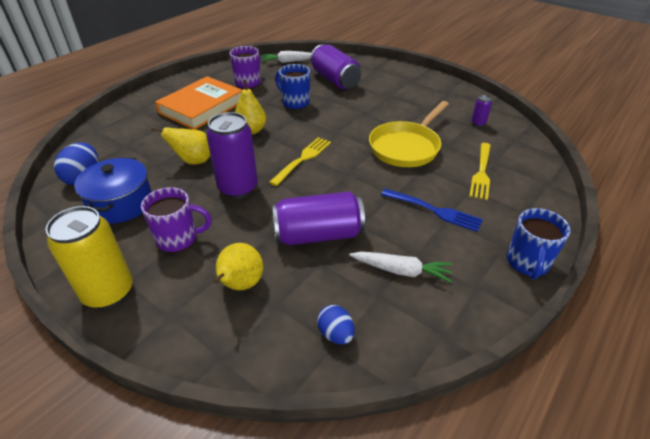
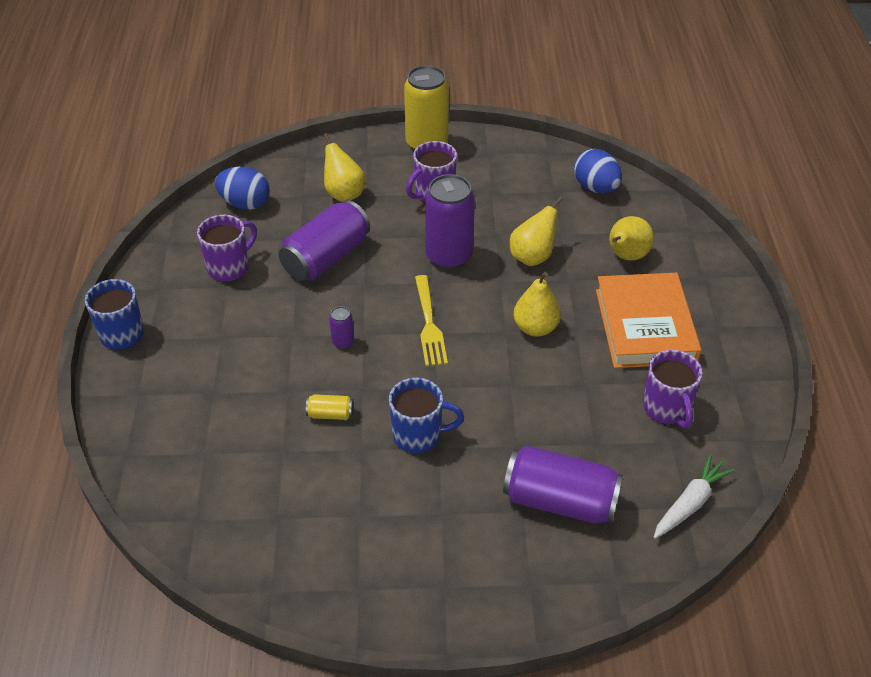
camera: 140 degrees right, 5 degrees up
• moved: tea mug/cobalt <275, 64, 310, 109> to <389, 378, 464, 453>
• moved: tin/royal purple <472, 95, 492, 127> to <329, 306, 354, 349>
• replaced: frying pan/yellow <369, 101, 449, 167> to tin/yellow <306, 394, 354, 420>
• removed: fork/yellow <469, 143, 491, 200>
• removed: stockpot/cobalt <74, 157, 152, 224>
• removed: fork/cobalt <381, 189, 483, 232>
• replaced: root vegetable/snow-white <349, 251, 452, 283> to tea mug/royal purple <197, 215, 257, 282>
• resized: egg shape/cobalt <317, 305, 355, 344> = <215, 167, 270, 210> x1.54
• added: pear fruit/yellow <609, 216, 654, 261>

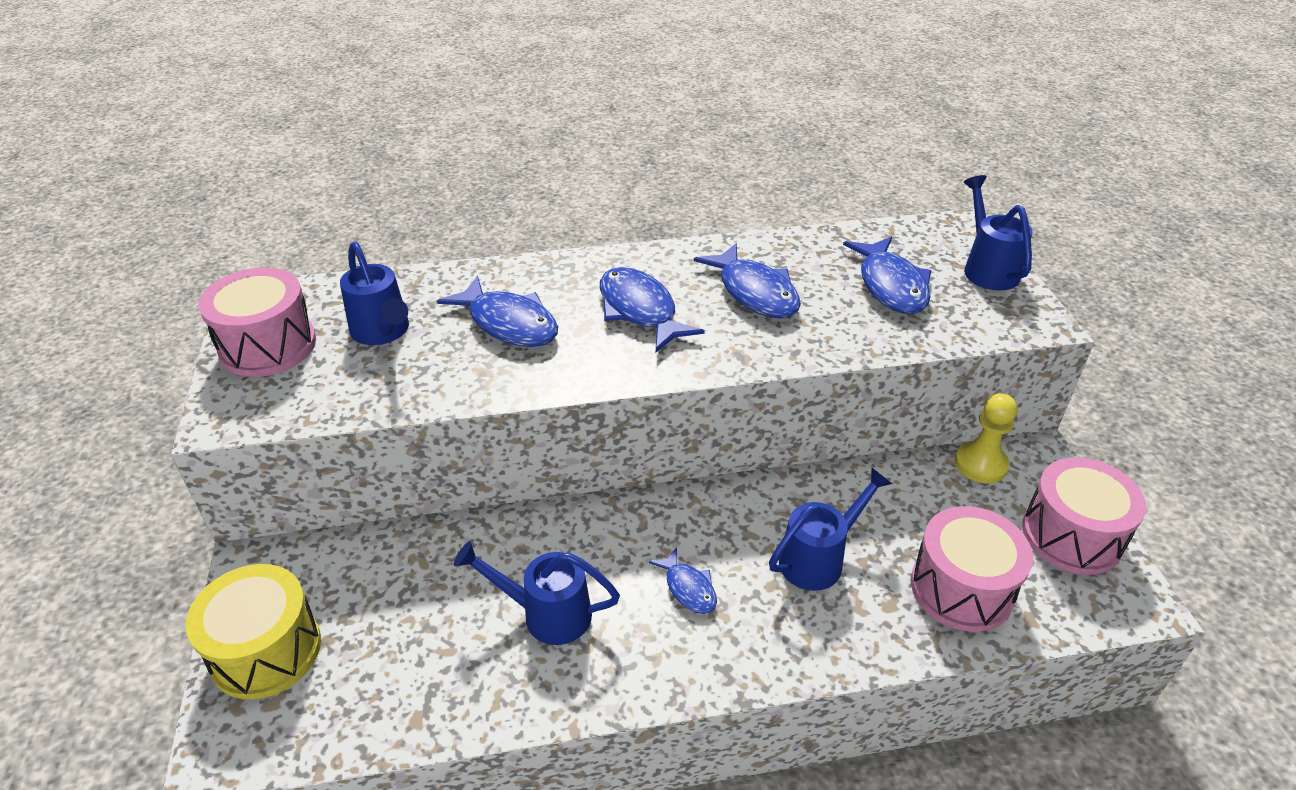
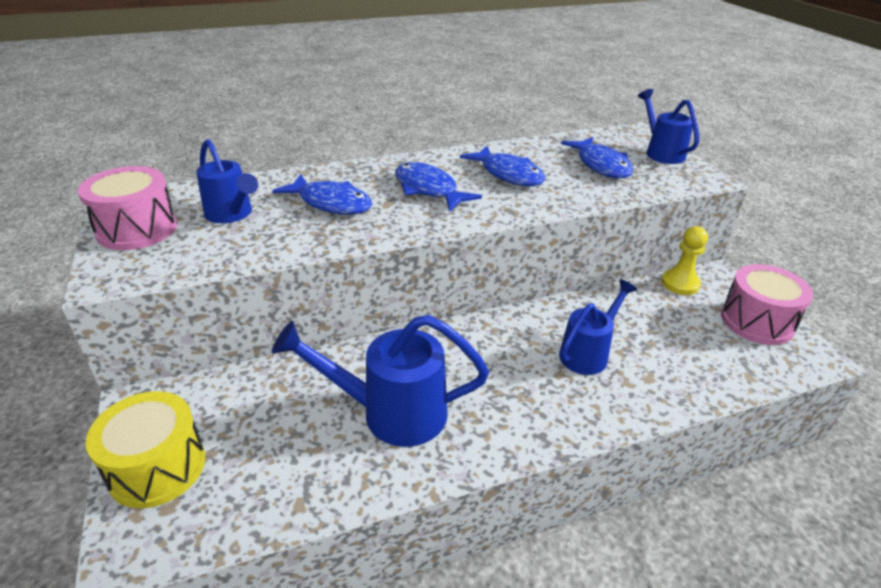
camera: 10 degrees left, 5 degrees down
• removed: snare drum/rose-pink <911, 506, 1033, 632>
• resized: sprinkling can/cobalt <454, 541, 620, 645> = <272, 315, 489, 447> x1.53
• removed: fish/cobalt <649, 547, 717, 614>

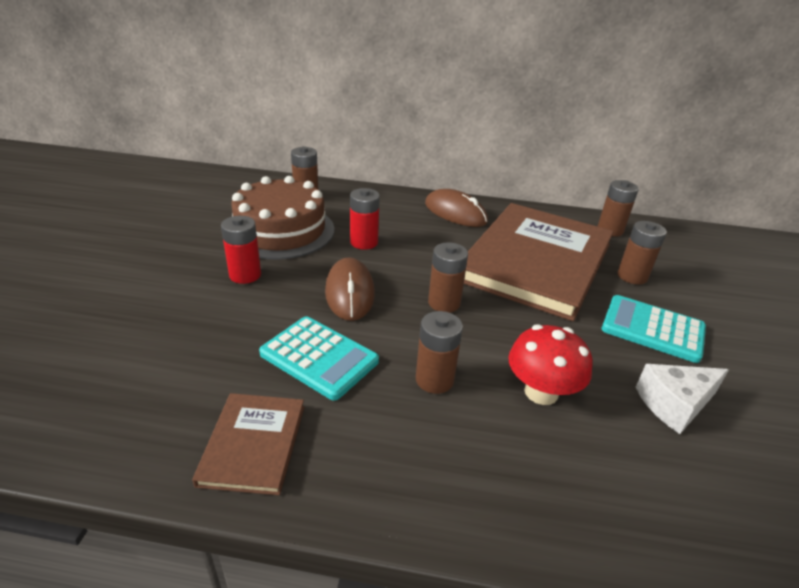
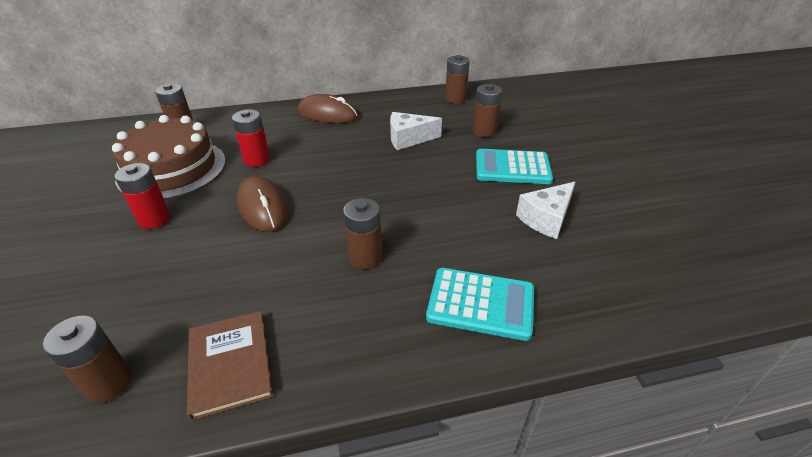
camera: 20 degrees left, 5 degrees up
• replaced: hardcover/russet <464, 203, 614, 321> to cheese wedge/snow-white <390, 112, 442, 150>
• moved: AA battery/russet <428, 242, 468, 313> to <43, 316, 132, 402>
• moved: calculator/aqua <259, 316, 379, 400> to <426, 268, 534, 341>
• removed: fungus/red <508, 324, 593, 405>

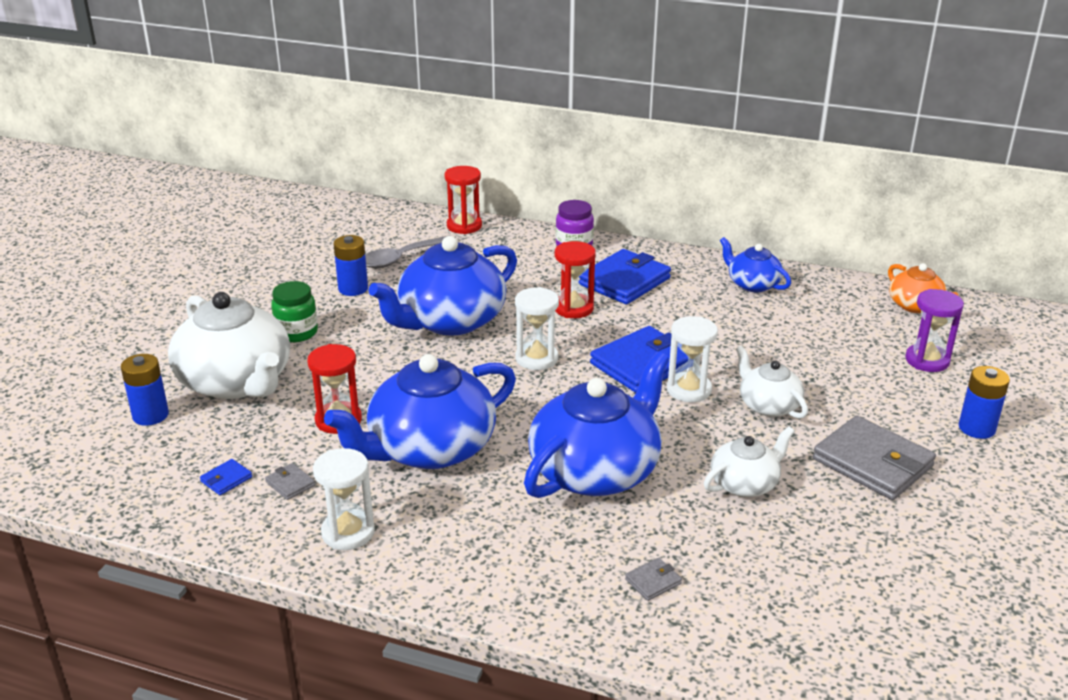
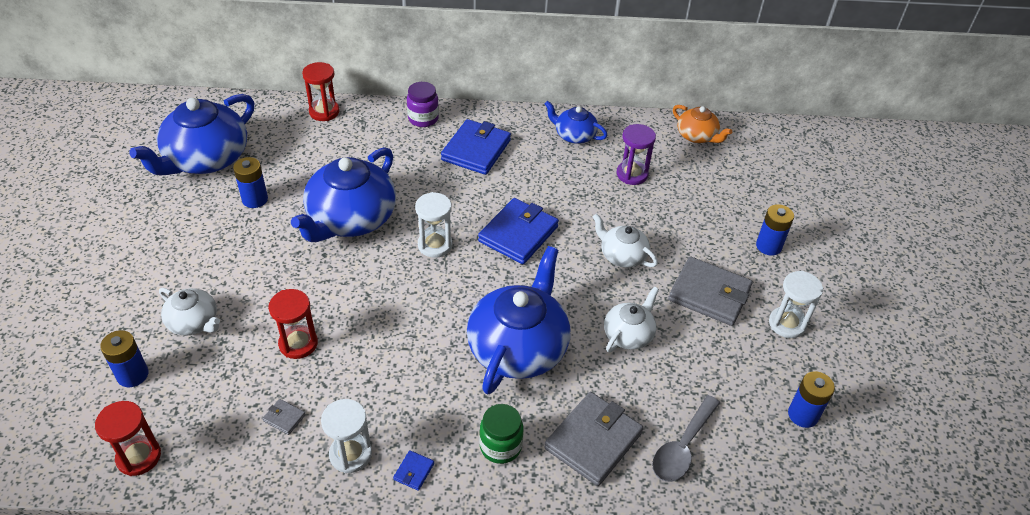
camera: 20 degrees left, 15 degrees up
• moved: spoon/grey <365, 236, 446, 268> to <652, 395, 720, 482>
• moved: hourglass/red <555, 241, 596, 318> to <95, 401, 161, 476>
• moved: preserve jar/leaf-green <271, 281, 318, 342> to <479, 404, 523, 464>
• moved: hourglass/royal purple <905, 289, 964, 372> to <617, 124, 656, 185>
• resized: tea pot/snow-white <168, 292, 290, 399> = <159, 288, 220, 335> x0.52
• moved: hourglass/snow-white <667, 316, 718, 402> to <769, 271, 823, 338>
• moved: tea pot/cobalt <324, 354, 516, 469> to <130, 94, 254, 176>
• moved: wallet/cobalt <200, 459, 252, 495> to <393, 450, 434, 491>
• resized: wallet/grey <625, 558, 682, 601> = <544, 392, 643, 486> x2.40
• added: AA battery/cobalt <788, 371, 835, 428>

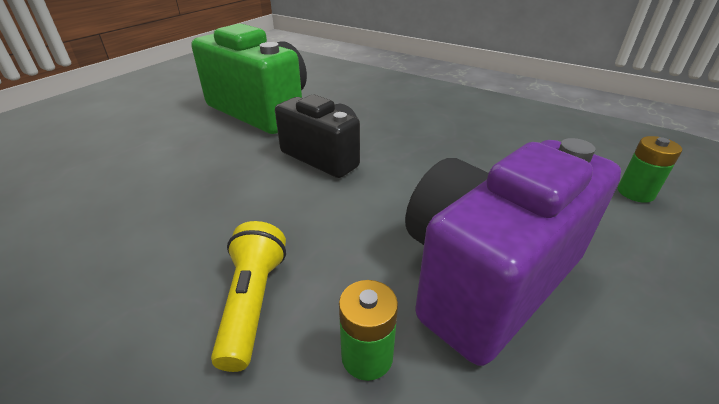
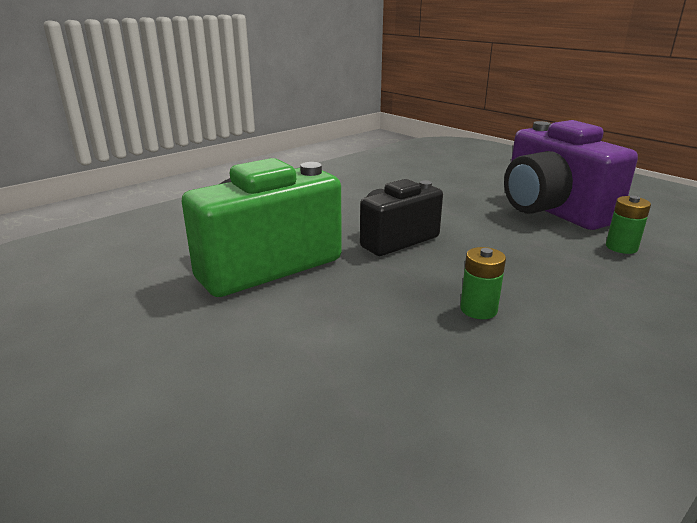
camera: 75 degrees left, 10 degrees down
• moved: AA battery/leaf-green <618, 136, 682, 203> to <460, 247, 506, 319>
• removed: torch/yellow <211, 221, 286, 372>

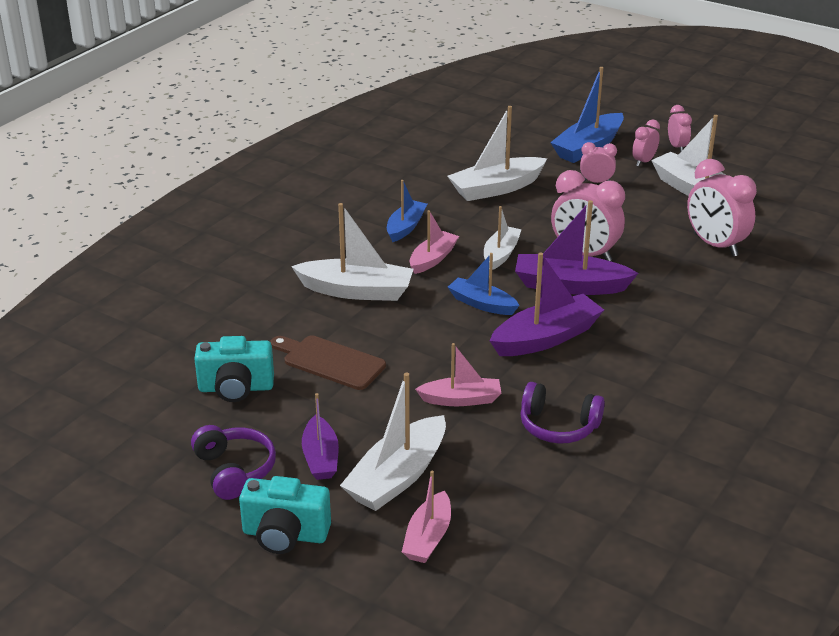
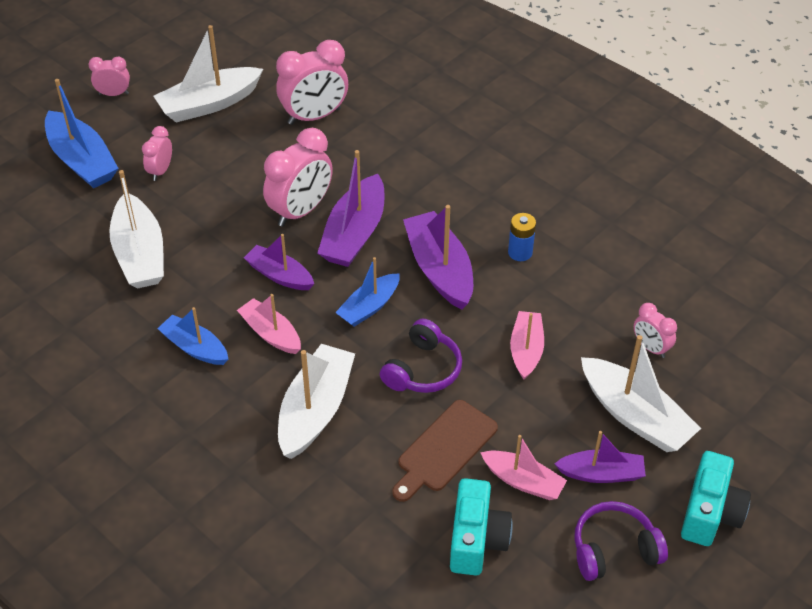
camera: 80 degrees left, 15 degrees up
• moved: bedside clock/rose-pink <632, 120, 660, 167> to <634, 303, 677, 358>
• recoloured: toy boat/snow-white <484, 206, 522, 270> to toy boat/royal purple <244, 234, 314, 290>
• moved: headphones/royal purple <520, 382, 605, 444> to <380, 319, 462, 393>
• moved: toy boat/rose-pink <402, 471, 451, 563> to <480, 435, 567, 500>
• added: AA battery/cobalt <508, 213, 536, 261>

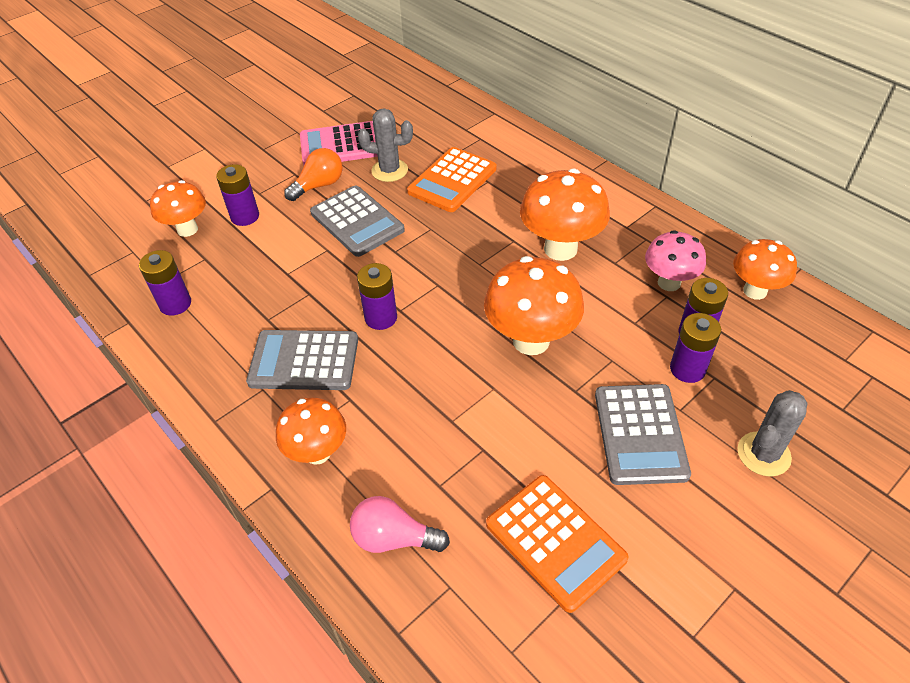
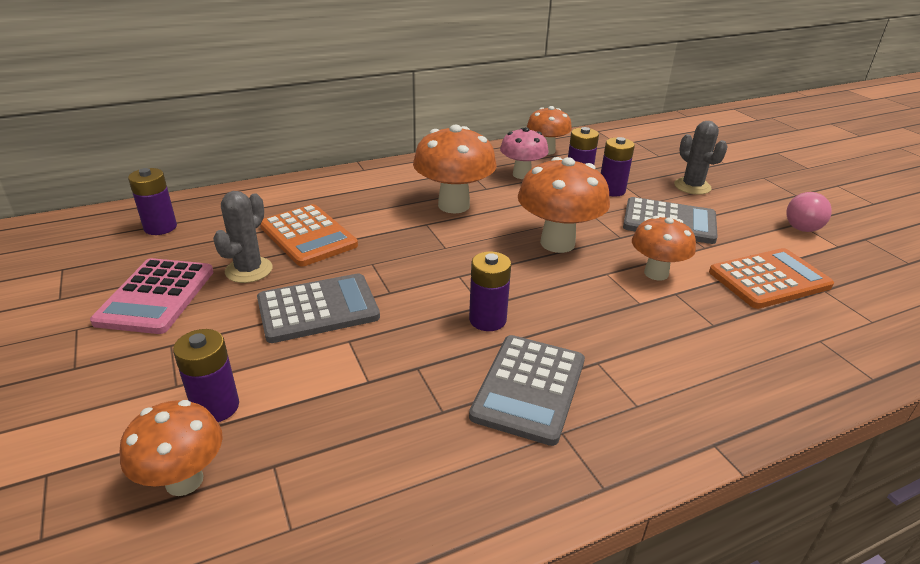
camera: 75 degrees left, 15 degrees down
• removed: bulb/orange-coloured <284, 148, 343, 201>
• moved: AA battery/royal purple <139, 250, 191, 316> to <128, 168, 177, 235>
• moved: fungus/orange-coloured <276, 398, 346, 465> to <632, 216, 696, 281>
• moved: bulb/rose-pink <350, 496, 450, 553> to <786, 192, 832, 232>

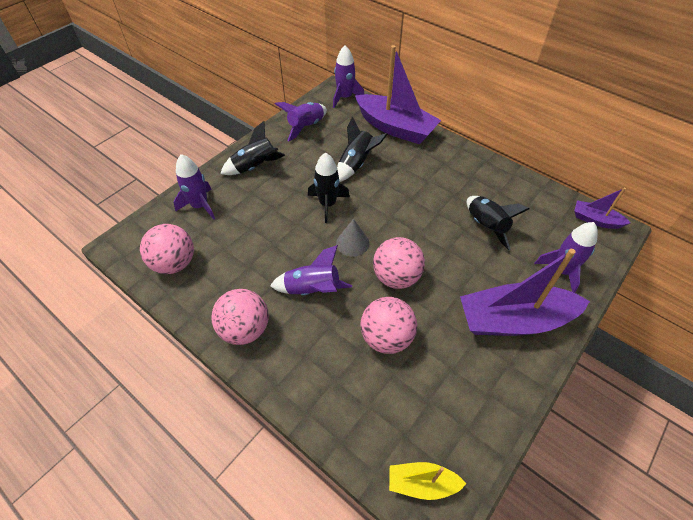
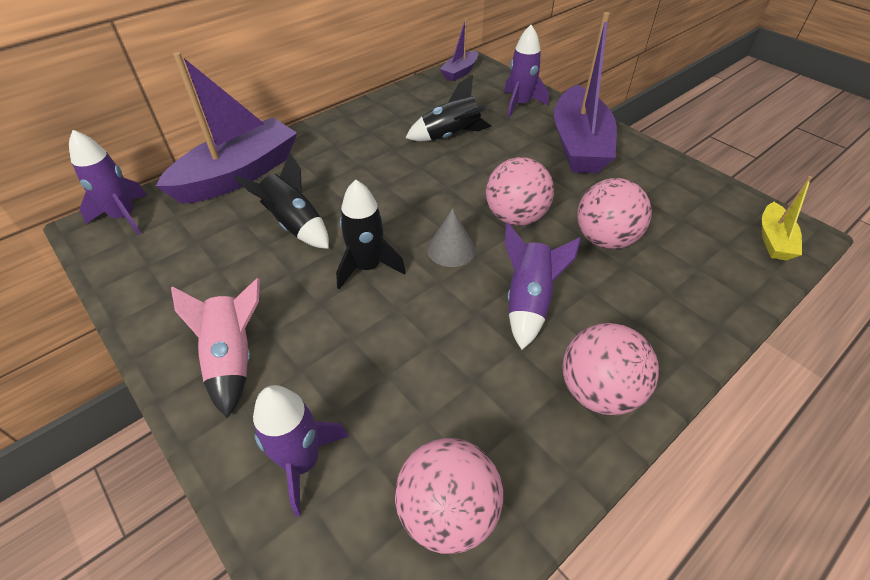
camera: 80 degrees left, 5 degrees down
• removed: toy rocket/royal purple <275, 102, 327, 142>
• recoloured: toy rocket/jet-black <220, 121, 285, 175> to toy rocket/rose-pink <171, 278, 260, 418>

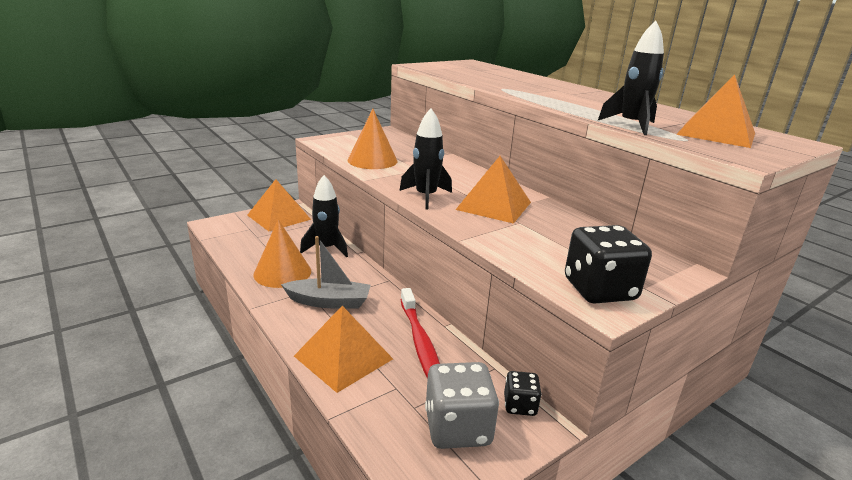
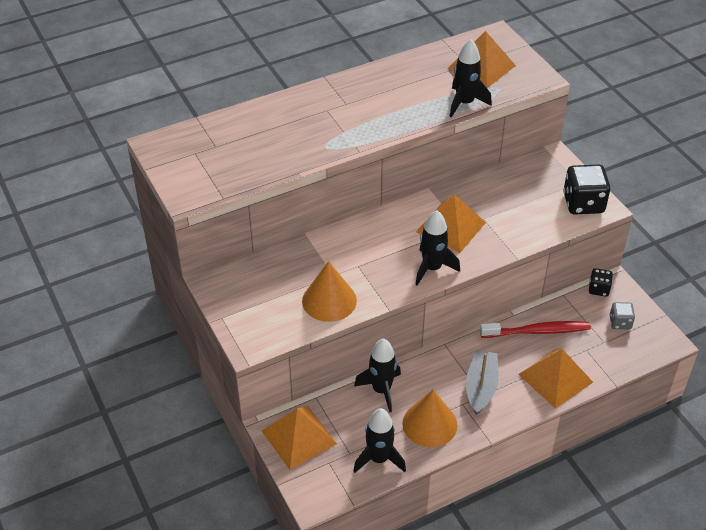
camera: 80 degrees left, 20 degrees up
• resized: game die/grey <425, 362, 499, 449> = <609, 302, 635, 329> x0.55
• added: toy rocket/jet-black <353, 408, 406, 473>

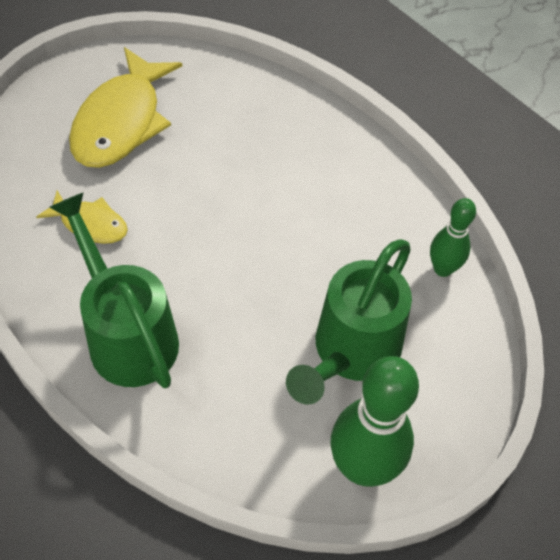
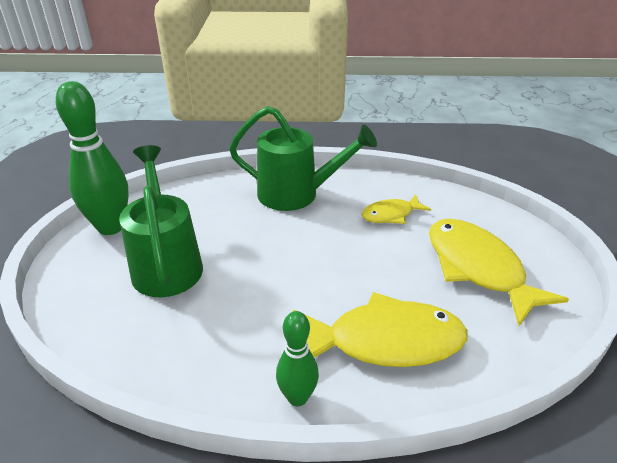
camera: 135 degrees right, 20 degrees down
• moved: skittle/leaf-green <430, 198, 476, 277> to <276, 311, 319, 406>
• added: fish/yellow <293, 292, 468, 367>

